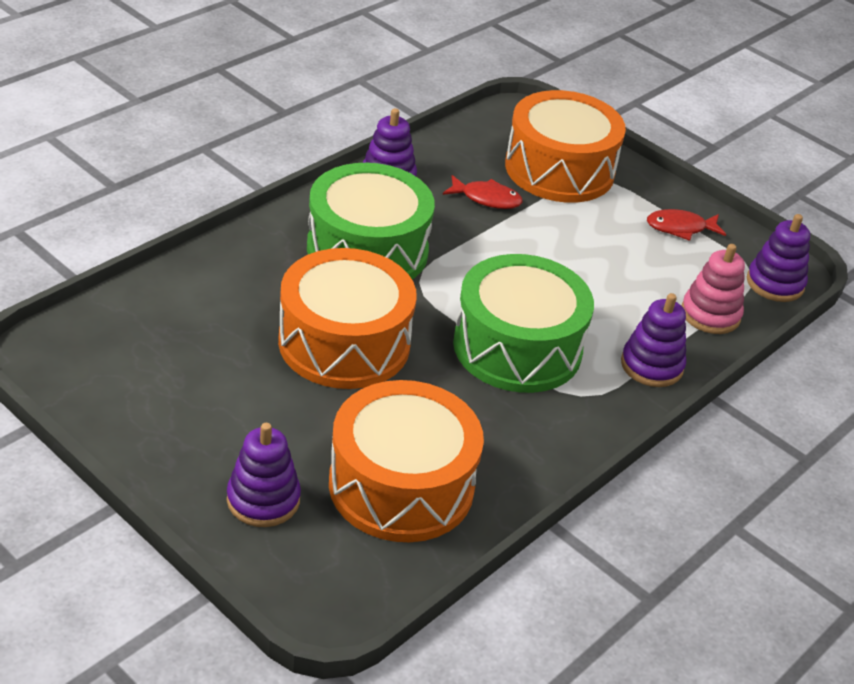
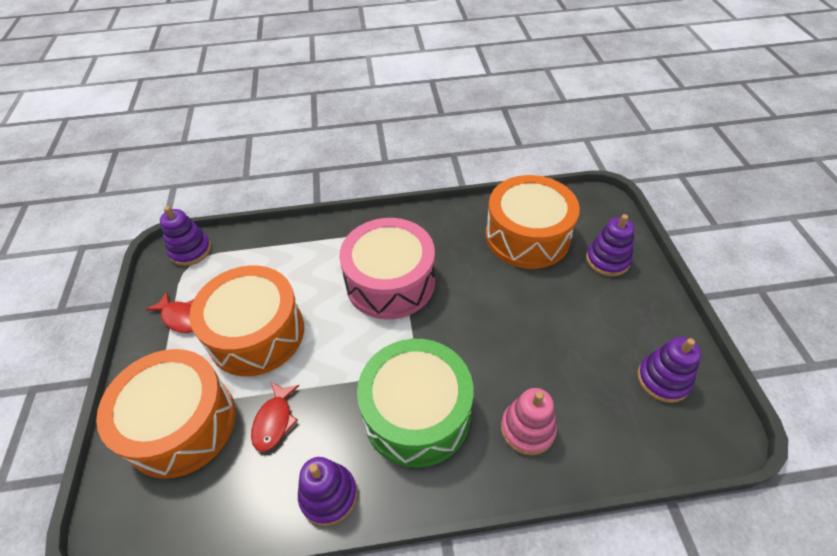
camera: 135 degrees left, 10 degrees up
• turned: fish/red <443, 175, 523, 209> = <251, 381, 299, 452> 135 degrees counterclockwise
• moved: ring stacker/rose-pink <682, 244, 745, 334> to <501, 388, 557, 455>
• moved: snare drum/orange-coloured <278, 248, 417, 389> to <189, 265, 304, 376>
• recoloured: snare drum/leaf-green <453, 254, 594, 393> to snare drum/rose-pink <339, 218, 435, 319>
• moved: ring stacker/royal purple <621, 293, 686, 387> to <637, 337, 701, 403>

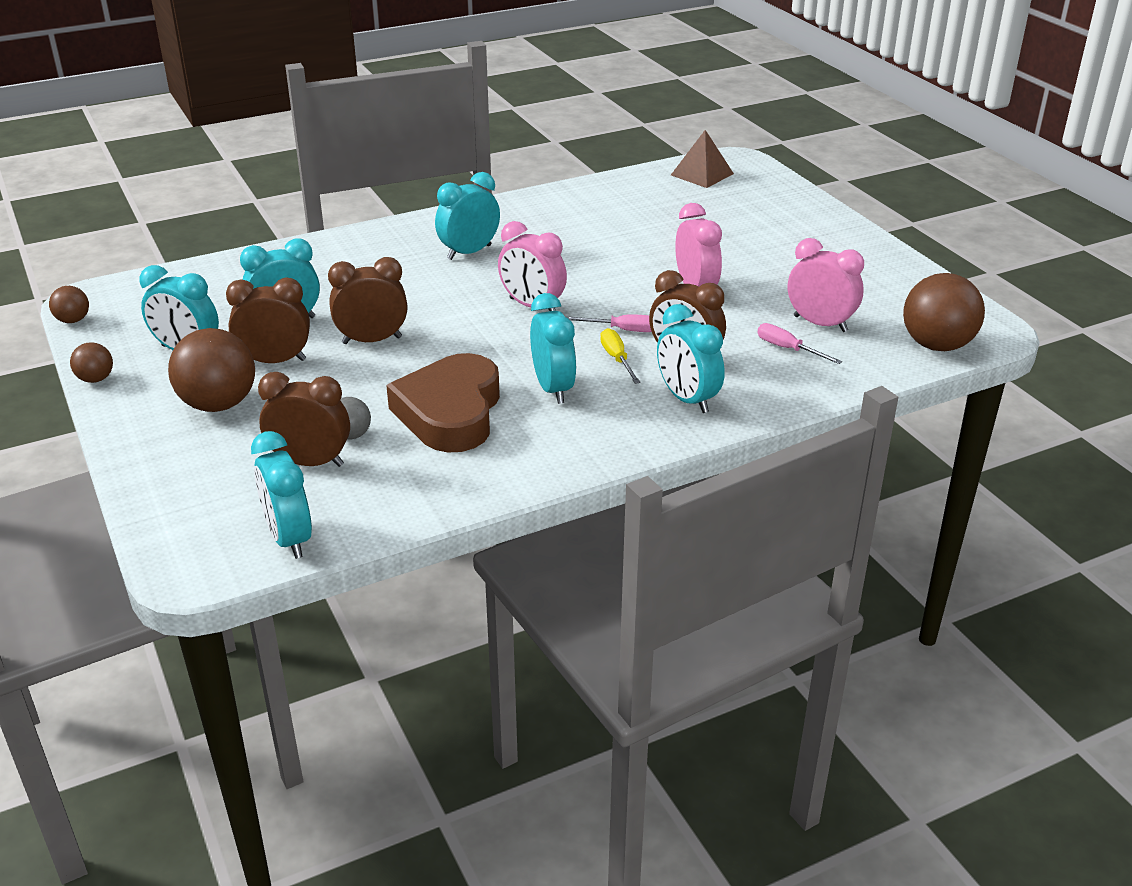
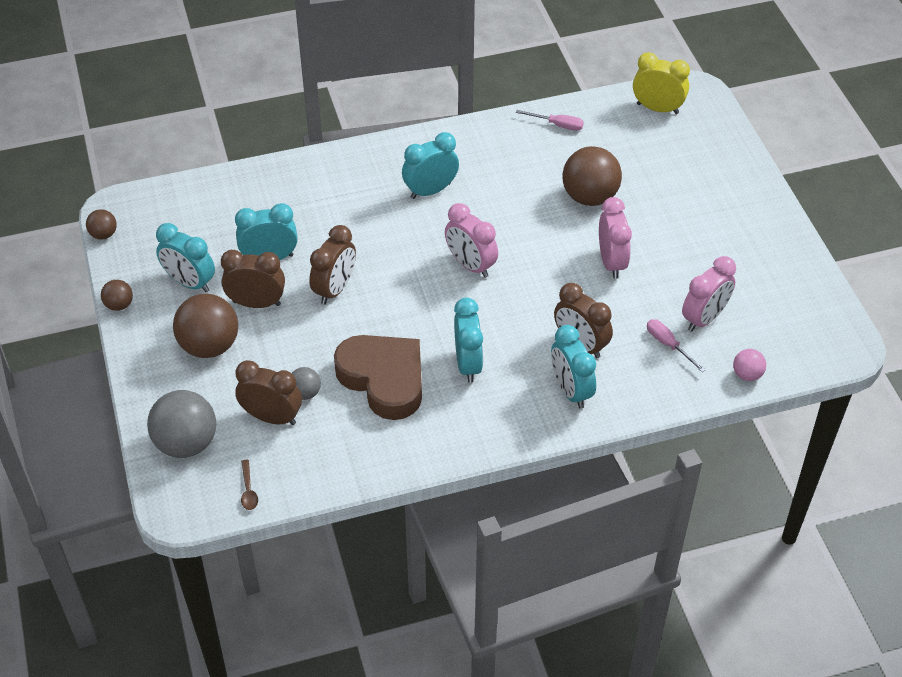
camera: 10 degrees right, 15 degrees up
• replaced: pyramid/russet <671, 130, 734, 188> to bedside clock/yellow <633, 52, 690, 114>
• turned: bedside clock/rose-pink <788, 238, 864, 332> = <682, 256, 736, 332> 90 degrees clockwise
• turned: bedside clock/russet <328, 257, 407, 344> = <309, 225, 356, 305> 120 degrees clockwise
• moved: ball/russet <903, 273, 985, 351> to <563, 146, 622, 206>
• moved: hand screwdriver/rose-pink <565, 314, 652, 332> to <516, 110, 584, 131>
• removed: hand screwdriver/yellow <600, 328, 641, 384>
• turned: love heart/russet <386, 353, 500, 453> = <334, 335, 422, 420> 120 degrees clockwise
• replaced: bedside clock/aqua <251, 431, 312, 559> to spoon/russet <241, 460, 258, 510>
• added: ball/rose-pink <733, 349, 766, 381>
• added: ball/grey <147, 390, 216, 458>

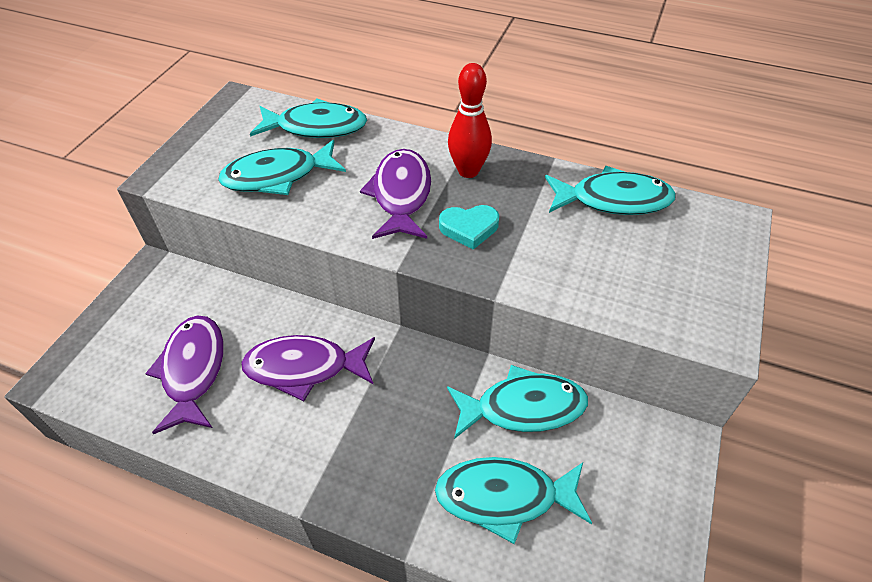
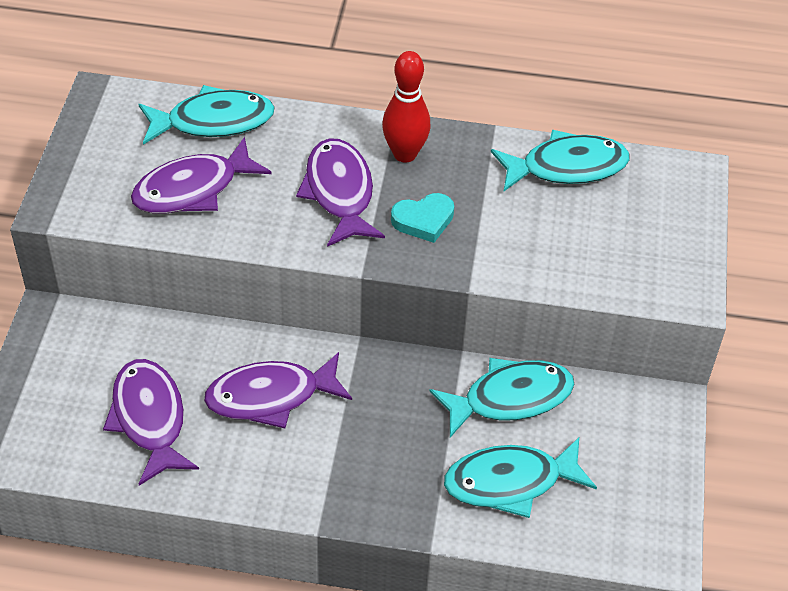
camera: 15 degrees left, 0 degrees up
• recoloured: fish/aqua <218, 140, 346, 195> to fish/royal purple <131, 137, 271, 214>

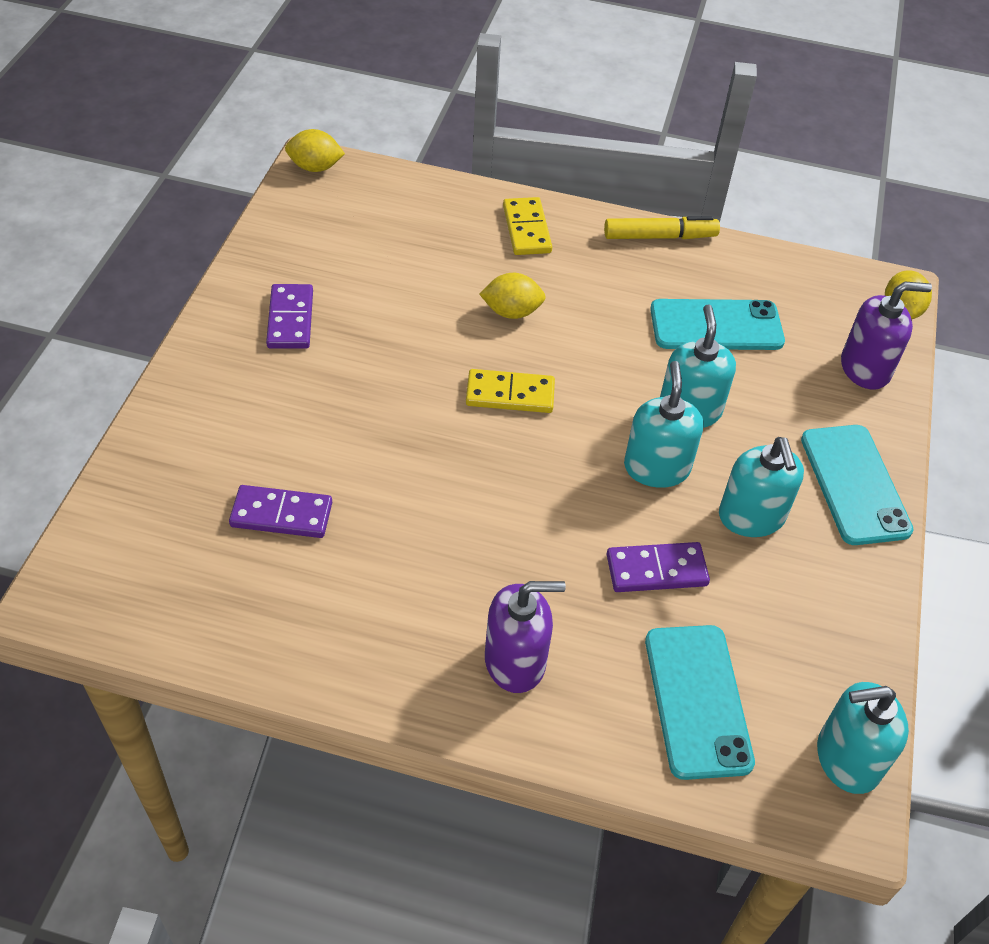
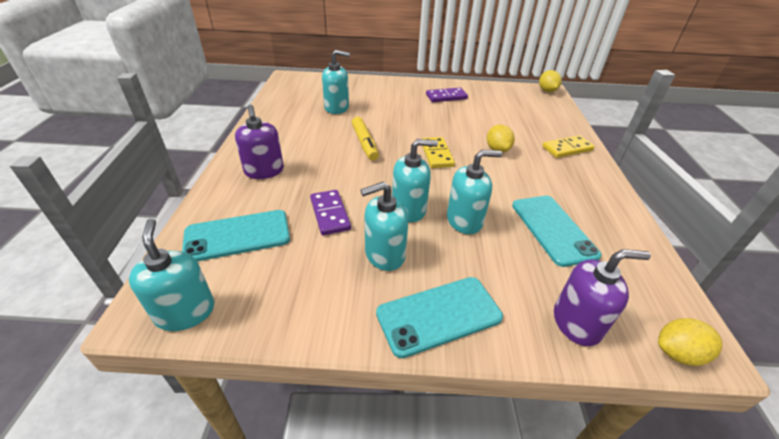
camera: 80 degrees right, 10 degrees down
• moved: marker/yellow <604, 216, 720, 239> to <352, 117, 379, 161>
• turned: soap pump/royal purple <841, 282, 932, 390> = <554, 249, 651, 346> 75 degrees counterclockwise
• replaced: domino/royal purple <229, 485, 332, 538> to soap pump/aqua <322, 50, 350, 114>

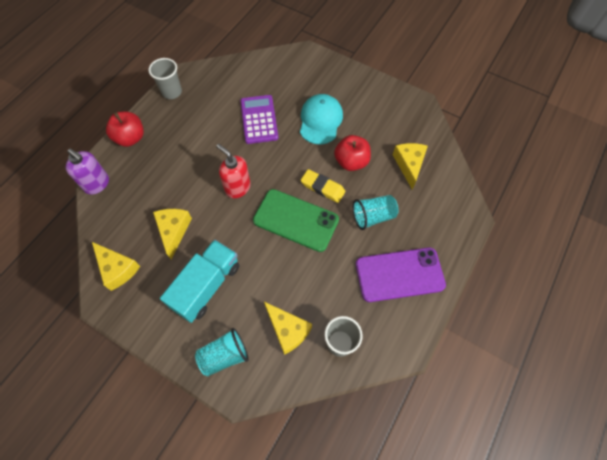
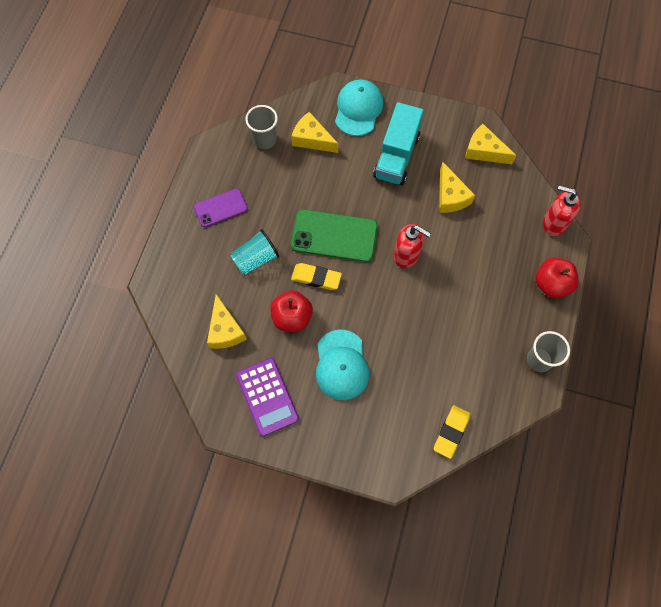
camera: 165 degrees right, 5 degrees up
• moved: calculator/royal purple <240, 95, 278, 144> to <236, 358, 299, 436>
• recoloured: soap pump/royal purple <66, 149, 109, 195> to soap pump/red <543, 186, 581, 236>
• resized: smartphone/royal purple <356, 248, 446, 302> = <194, 188, 248, 227> x0.61
• replaced: tumbler/aqua <195, 328, 249, 377> to baseball cap/aqua <335, 80, 384, 136>
• added: gum eraser/yellow <434, 405, 471, 459>

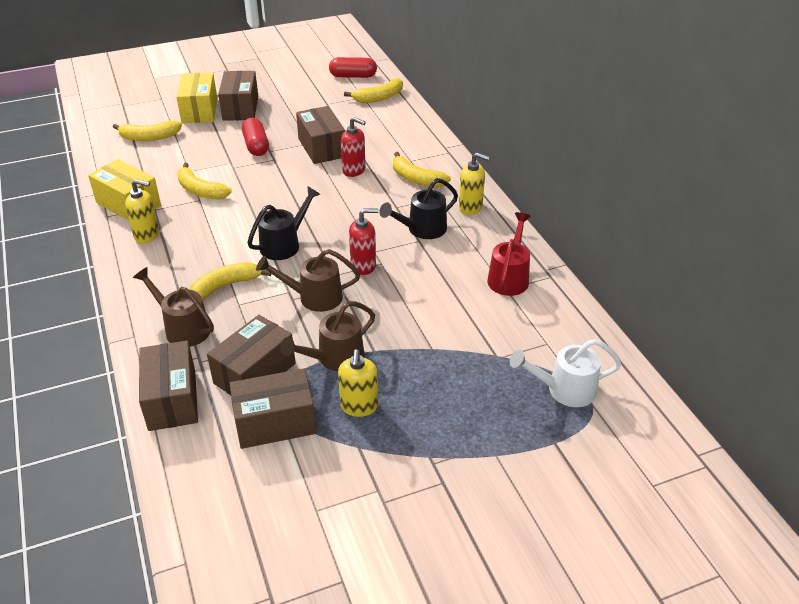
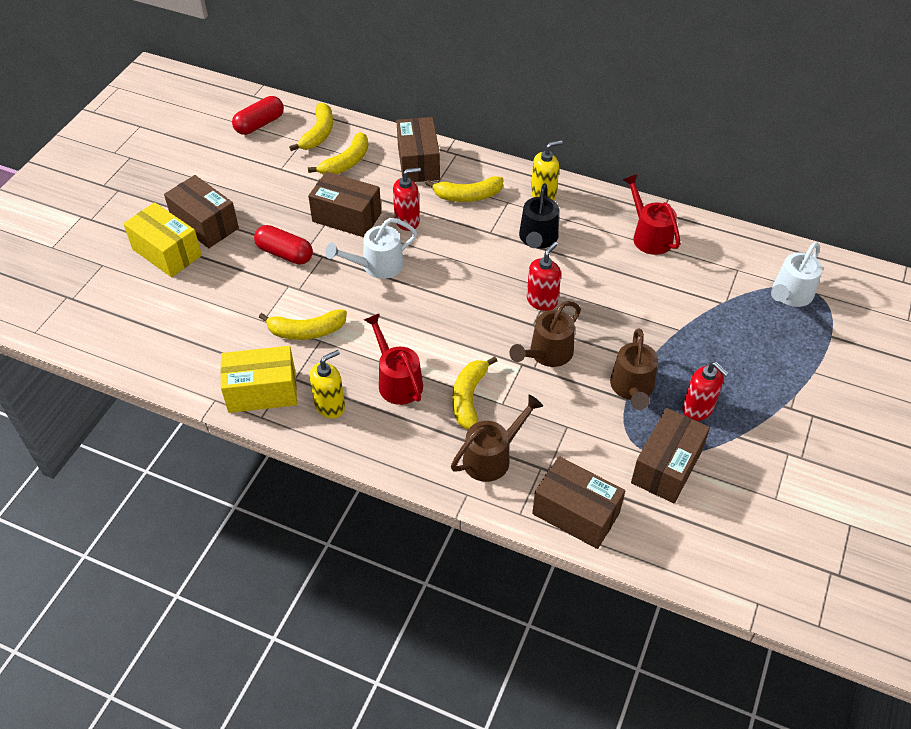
camera: 45 degrees left, 10 degrees up
• moved: toy banana/yellow <113, 121, 182, 141> to <308, 132, 368, 175>
• removed: sprinkling can/jet-black <247, 186, 320, 260>
• turned: sprinkling can/russet <133, 267, 214, 347> = <451, 395, 543, 482> 150 degrees clockwise
• moved: package/russet <207, 315, 296, 395> to <396, 117, 440, 182>
• recoloured: soap pump/yellow <338, 349, 378, 417> to soap pump/red <683, 362, 729, 421>
• added: sprinkling can/snow-white <325, 218, 417, 279>
• added: sprinkling can/red <364, 313, 423, 405>

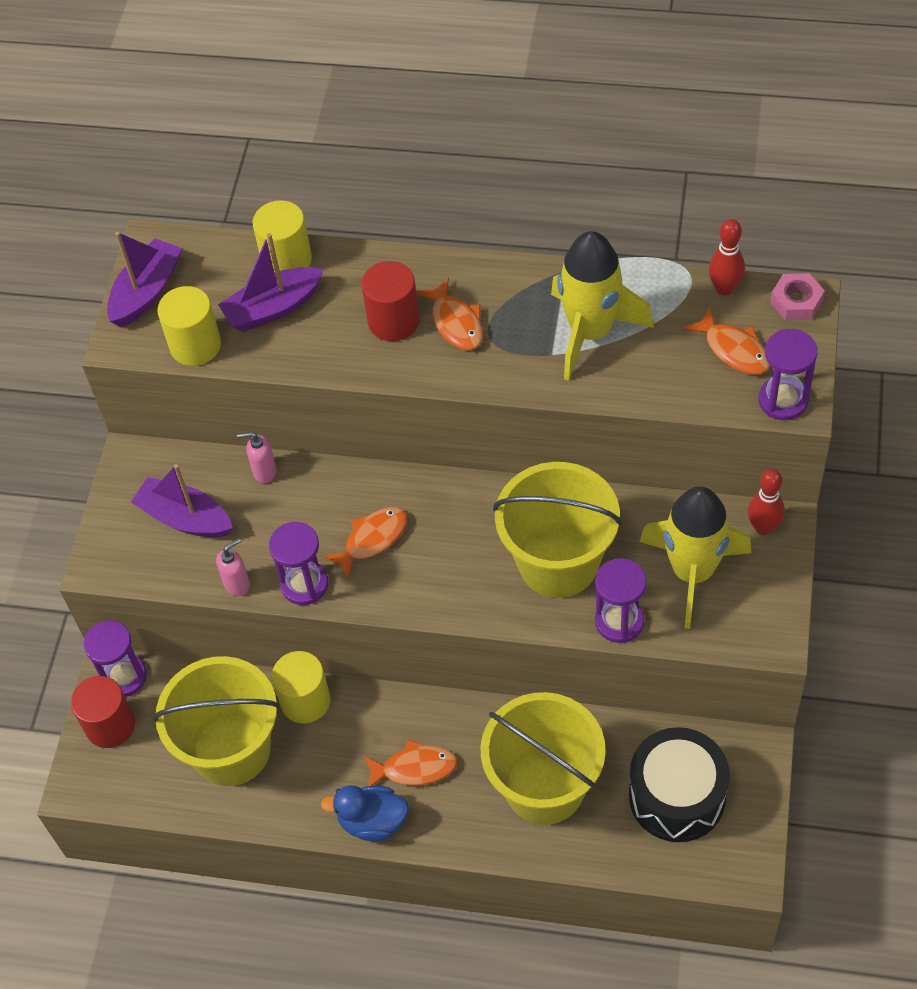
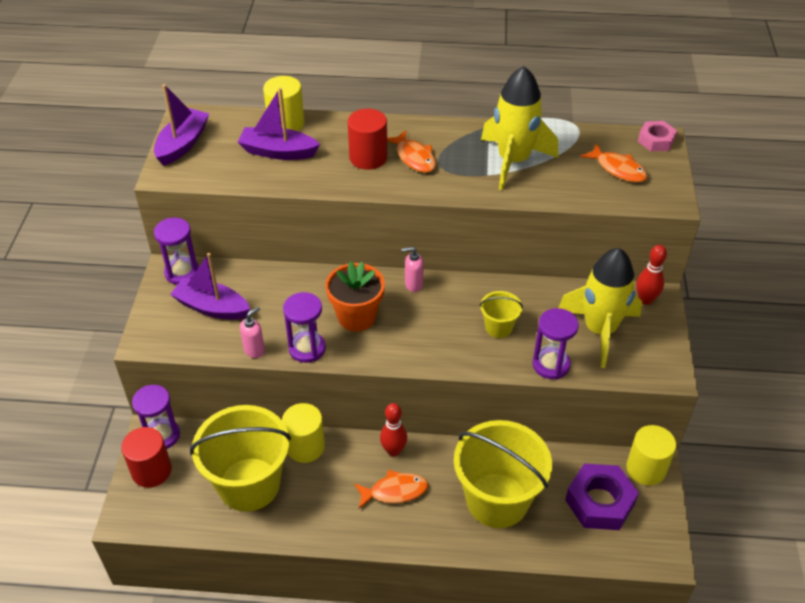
camera: 10 degrees left, 10 degrees down
• moved: skittle/red <708, 219, 745, 296> to <380, 403, 407, 457>
• turned: toy boat/royal purple <218, 233, 324, 332> = <238, 88, 320, 160> 45 degrees clockwise
• moved: cylinder/yellow <157, 286, 221, 366> to <626, 425, 676, 486>
• moved: hourglass/royal purple <758, 329, 818, 420> to <154, 218, 199, 285>
• moved: soap pump/rose-pink <237, 432, 276, 483> to <401, 246, 424, 292>
• resized: bucket/yellow <493, 462, 622, 598> = <480, 291, 523, 338> x0.45
• replaced: fish/orange-coloured <323, 507, 407, 580> to plant pot/orange-coloured <325, 261, 385, 331>
• replaced: snare drum/jet-black <629, 727, 730, 842> to nut/royal purple <565, 464, 639, 530>
• removed: duck/cobalt <321, 785, 409, 841>

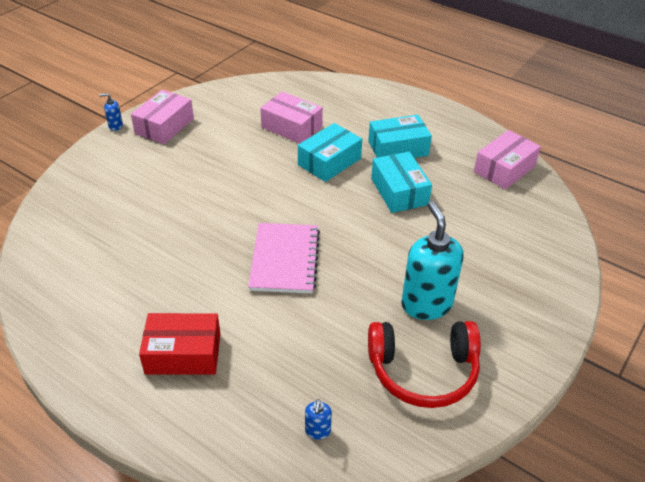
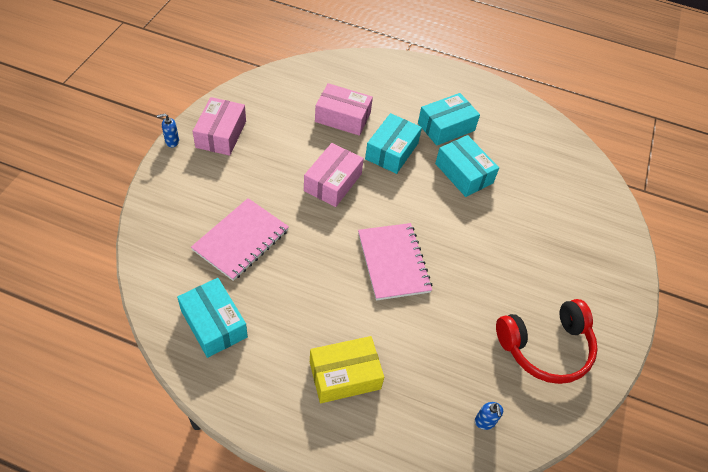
camera: 20 degrees left, 10 degrees up
• moved: package/rose-pink <474, 130, 541, 189> to <304, 143, 364, 207>
• removed: soap pump/aqua <401, 201, 464, 320>
• recoloured: package/red <139, 313, 220, 375> to package/yellow <310, 336, 384, 403>
• added: notepad/rose-pink <191, 198, 289, 281>
• added: package/aqua <177, 278, 248, 358>

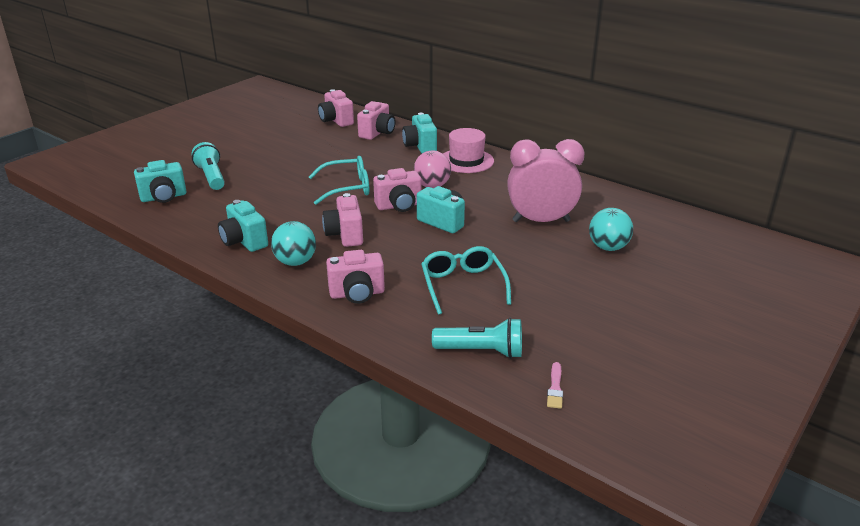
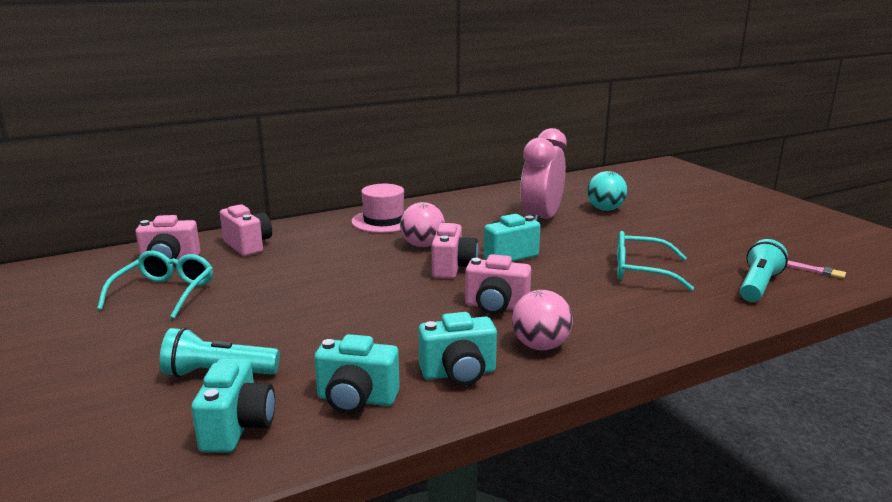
camera: 65 degrees left, 10 degrees down
• moved: photo camera/aqua <402, 113, 437, 153> to <314, 334, 400, 414>
• moved: eyeglasses/aqua <309, 156, 369, 205> to <97, 251, 213, 319>
• recoloured: ball/aqua <271, 221, 316, 266> to ball/rose-pink <512, 290, 573, 350>
• removed: photo camera/rose-pink <326, 250, 385, 304>

